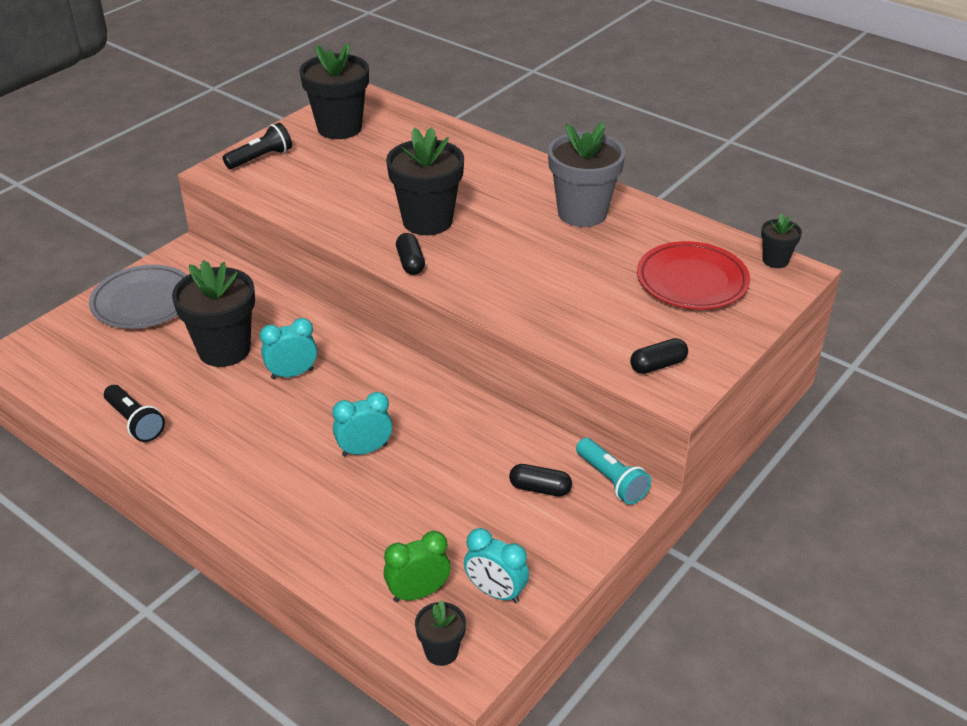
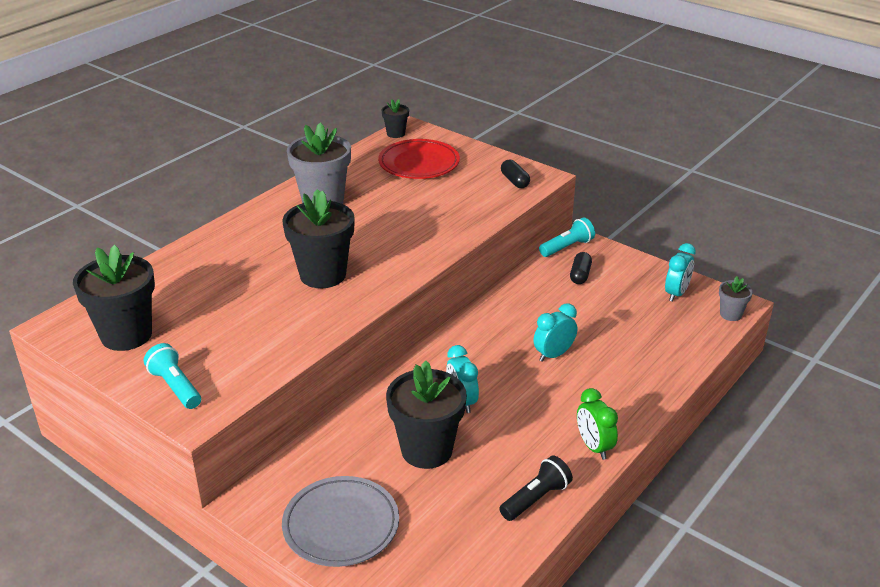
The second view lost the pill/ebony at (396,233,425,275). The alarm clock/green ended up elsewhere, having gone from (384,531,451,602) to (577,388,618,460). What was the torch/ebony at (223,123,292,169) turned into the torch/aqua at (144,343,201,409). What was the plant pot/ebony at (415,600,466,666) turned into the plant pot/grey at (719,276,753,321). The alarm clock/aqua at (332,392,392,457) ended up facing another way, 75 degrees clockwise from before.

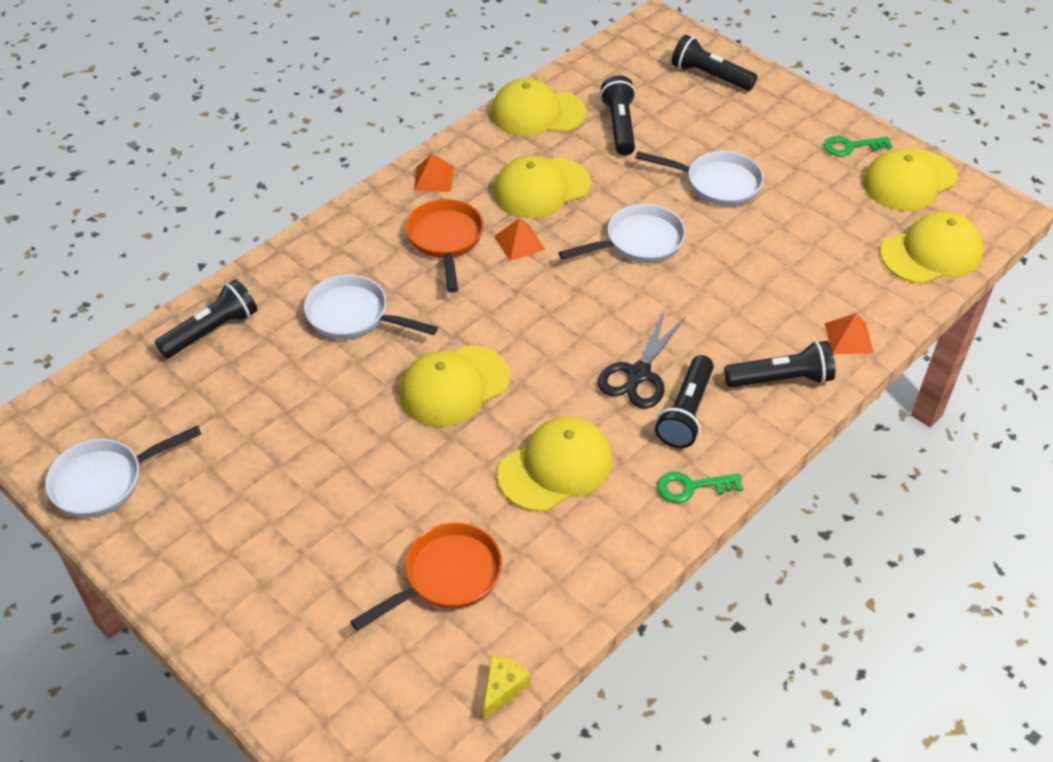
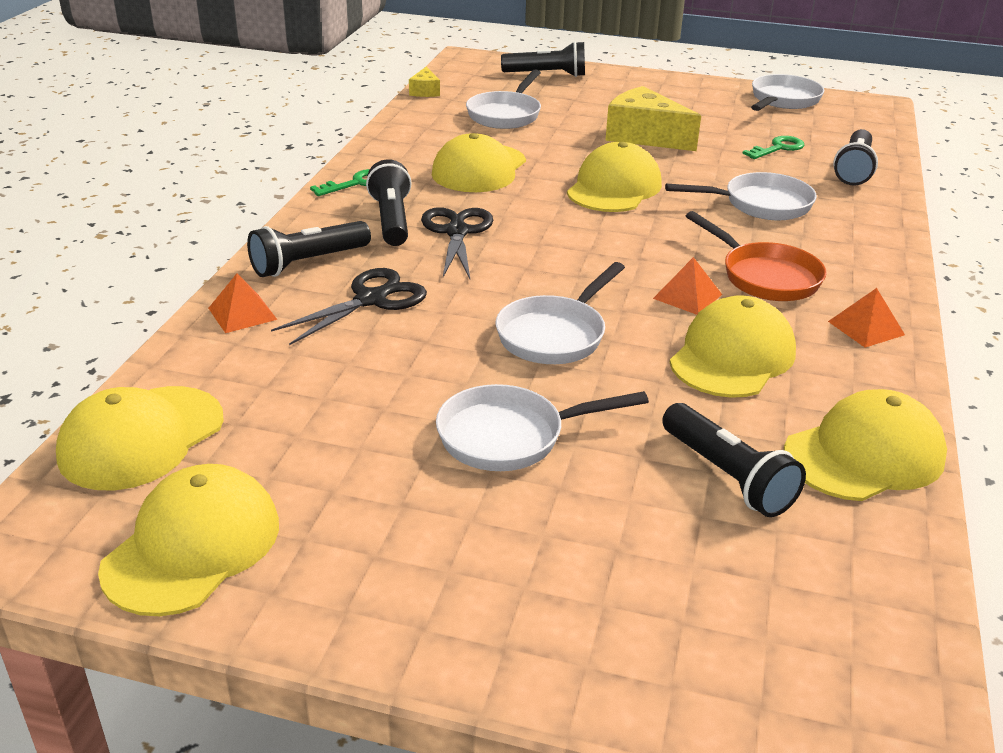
The second view gained the pair of scissors/ebony at (271,268,427,345). The second view gained the piece of cheese/golden at (605,86,701,151). The torch/ebony ended up elsewhere, having gone from (671,35,757,91) to (501,41,585,77). The door key/green ended up elsewhere, having gone from (824,136,892,156) to (742,136,805,159). What was the pan/orange-coloured at (350,522,502,631) turned into the pan/snow-white at (466,70,541,129).

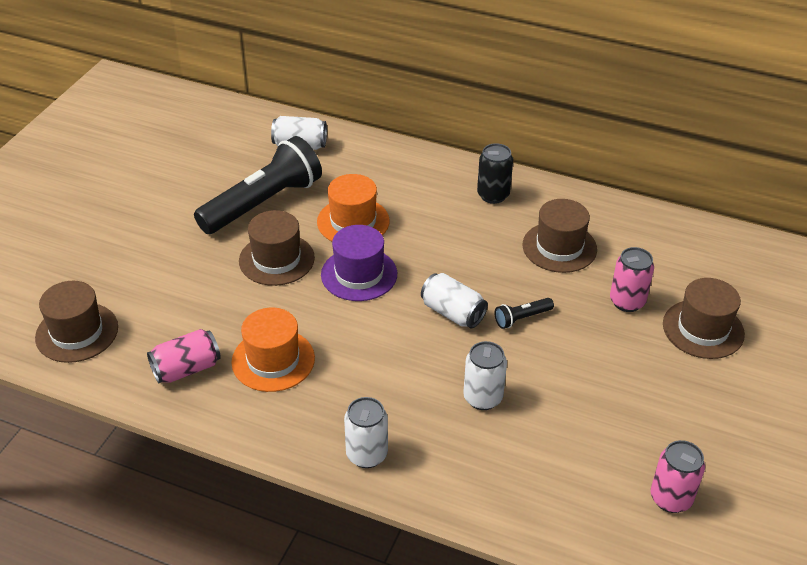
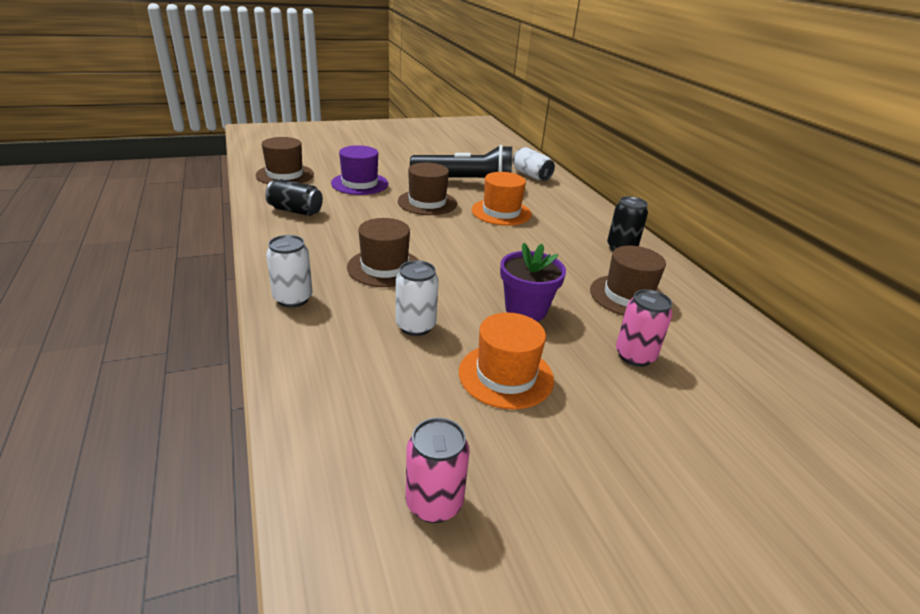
The second view lost the soda can/snow-white at (421,273,488,328). The top hat/orange-coloured ended up elsewhere, having gone from (231,308,315,392) to (459,313,554,409). The top hat/royal purple ended up elsewhere, having gone from (321,225,397,301) to (331,145,388,195). The top hat/russet ended up elsewhere, having gone from (663,278,745,359) to (347,218,418,287). Where the torch/ebony stood at (495,298,554,329), the plant pot/royal purple came to stand at (500,243,566,321). What was the soda can/pink at (147,329,221,383) turned into the soda can/ebony at (265,179,323,216).

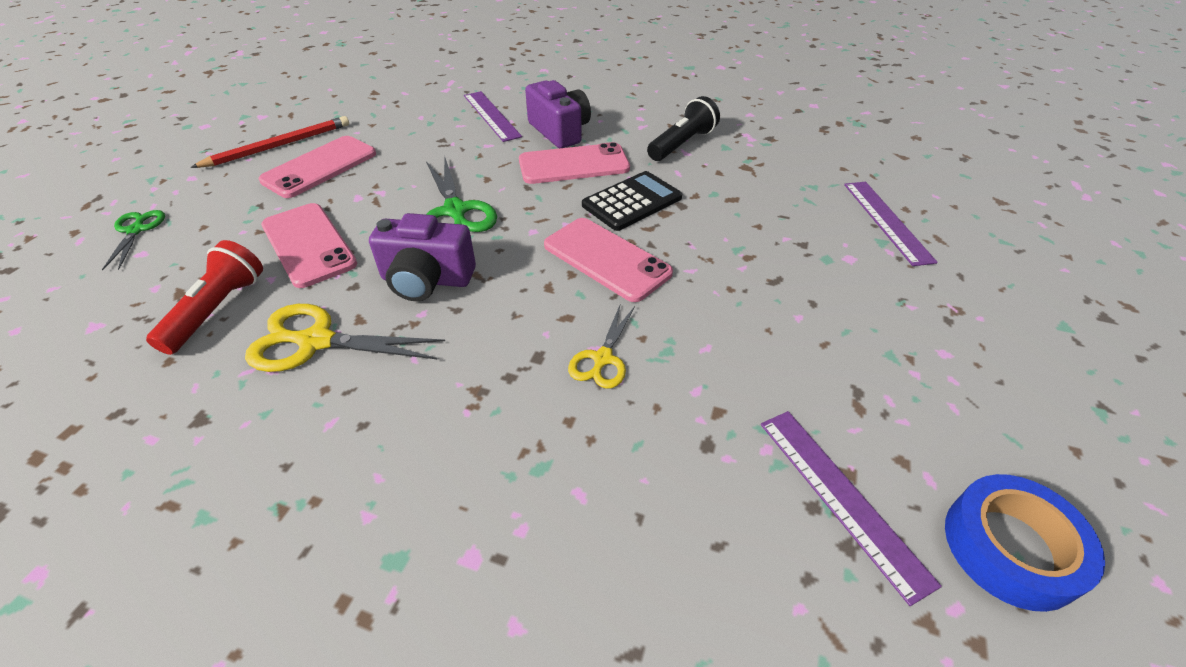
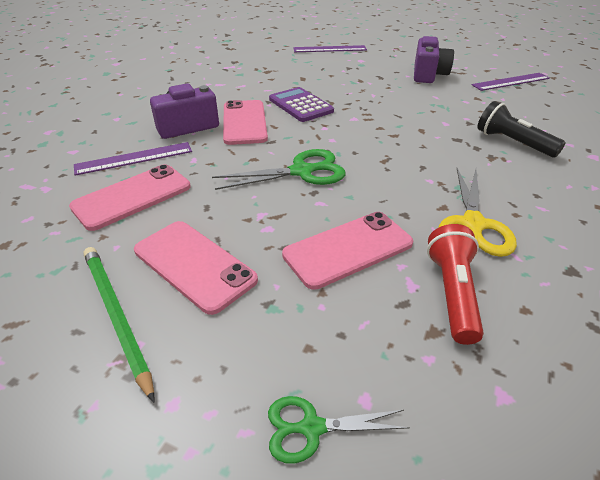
The second view lost the pair of scissors/golden at (568,305,635,389). The second view lost the sticky tape/blue at (945,474,1105,612). The photo camera/royal purple ended up elsewhere, having gone from (369,213,476,301) to (414,36,454,83). The mobile phone/pink ended up elsewhere, having gone from (544,218,673,302) to (69,164,191,231). The torch/ebony ended up elsewhere, having gone from (647,96,720,161) to (477,101,566,158). What was the lead pencil/scarlet at (191,116,349,168) turned into the lead pencil/green at (83,247,154,402). What was the calculator/ebony at (582,171,682,231) turned into the calculator/royal purple at (269,87,334,122). The torch/scarlet at (146,240,263,355) ended up facing another way, 75 degrees clockwise from before.

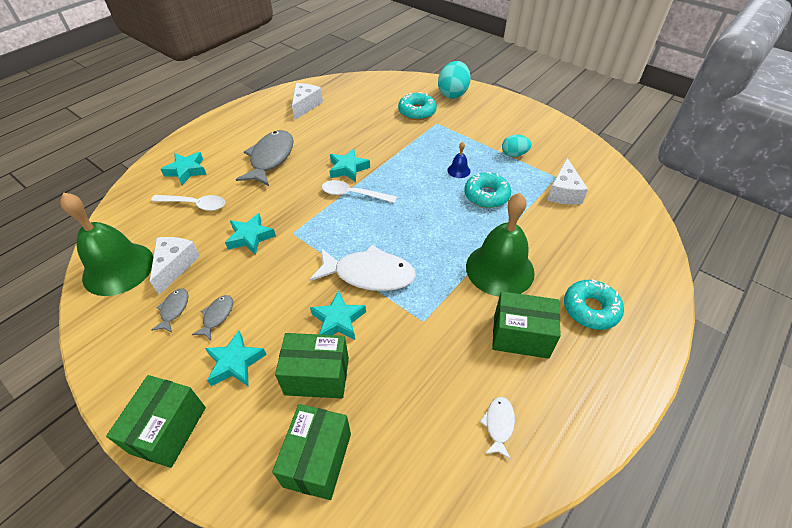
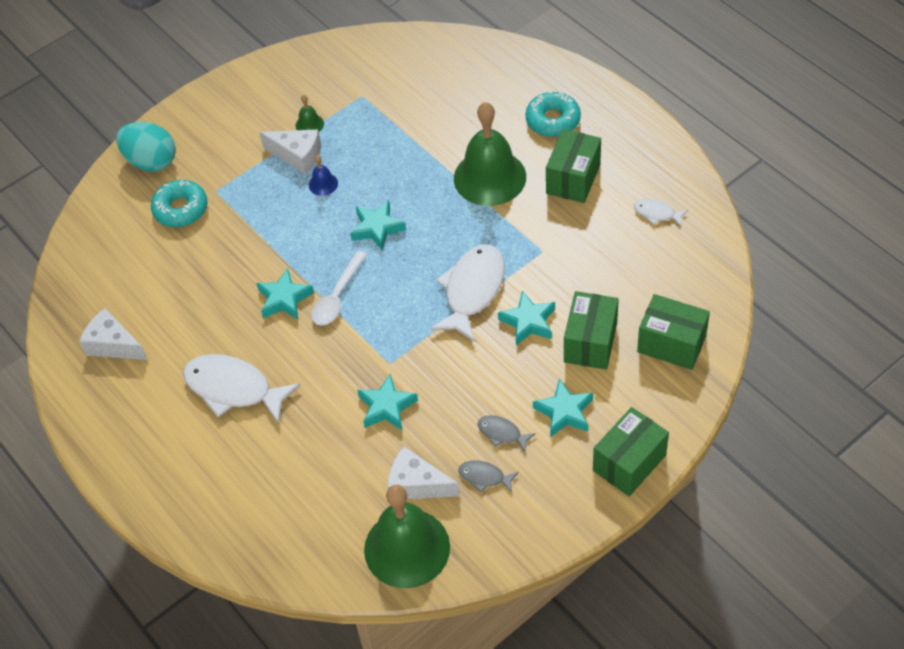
The second view lost the teaspoon/snow-white at (151,195,225,211). The second view lost the glazed donut/aqua at (464,172,511,208). The star shape/aqua ended up elsewhere, having gone from (161,152,207,185) to (350,200,406,251). The piece of cheese/snow-white ended up elsewhere, having gone from (547,158,588,205) to (259,129,321,175). Where the egg/aqua stood at (502,135,532,157), the school bell/green came to stand at (296,95,324,132). What was the fish figure/grey at (236,130,294,186) turned into the fish figure/snow-white at (183,354,301,424). The parcel/green at (106,375,206,468) ended up facing another way, 75 degrees counterclockwise from before.

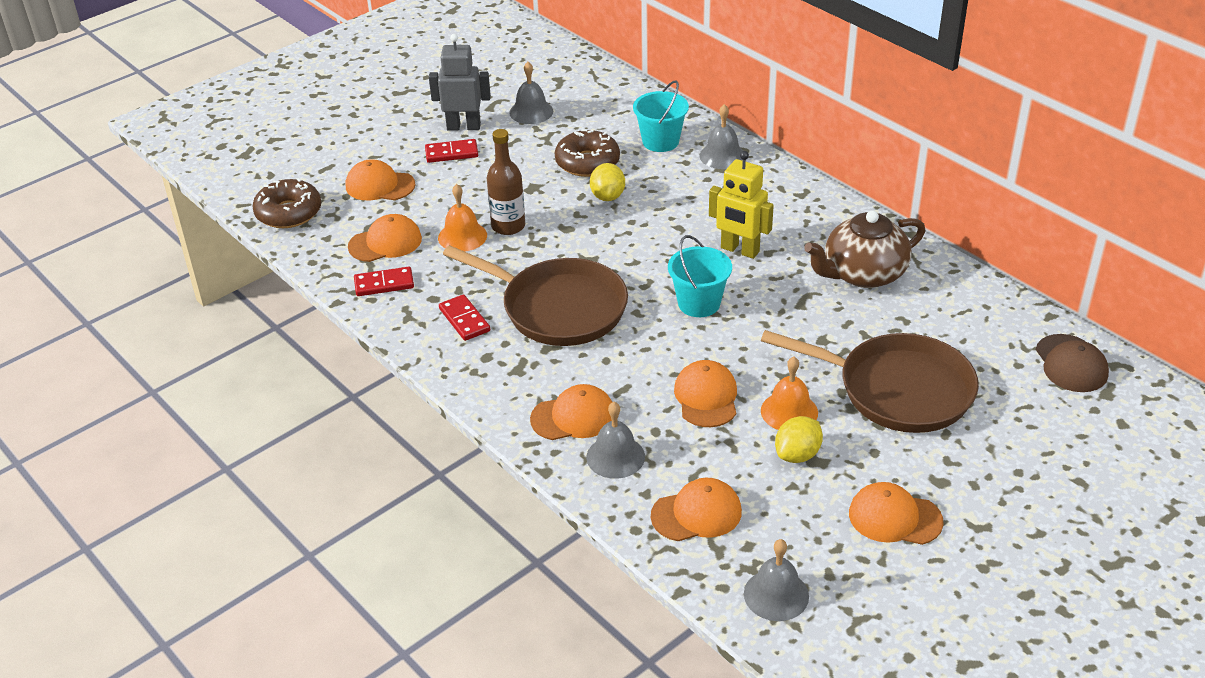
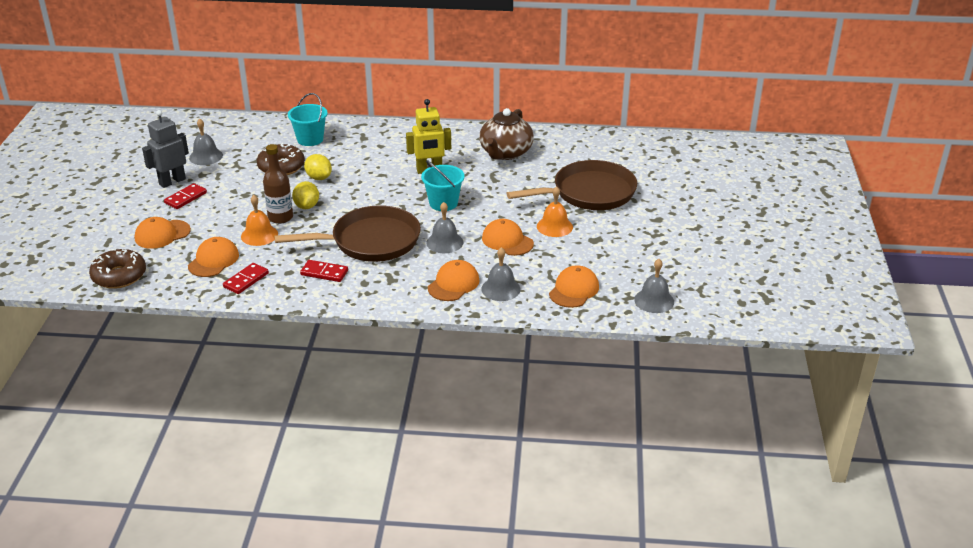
The second view lost the baseball cap/orange-coloured at (849,482,944,545). The second view lost the baseball cap/russet at (1036,334,1109,392). The school bell/grey ended up elsewhere, having gone from (699,104,743,169) to (426,202,463,253). The citrus fruit/golden ended up elsewhere, having gone from (775,416,823,463) to (292,181,319,209).

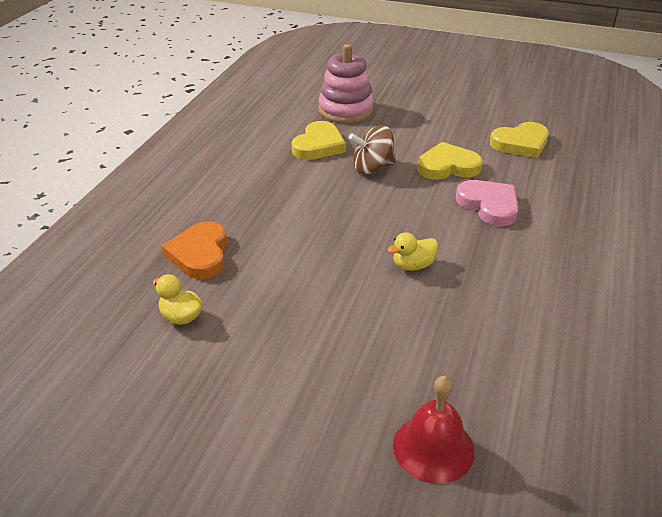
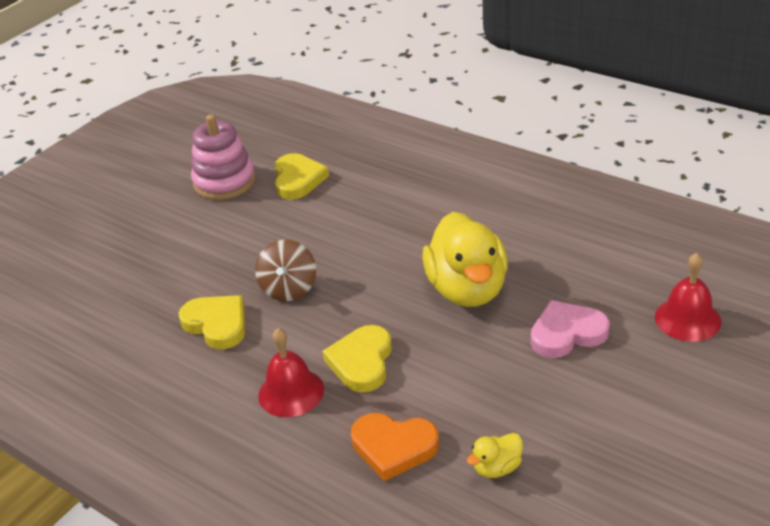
The second view gained the school bell/scarlet at (258,328,324,417). The ring stacker/pink ended up elsewhere, having gone from (318,44,374,123) to (191,114,256,200). The love heart/golden ended up elsewhere, having gone from (417,142,483,180) to (322,325,392,392). The love heart/pink ended up elsewhere, having gone from (456,180,518,226) to (531,300,610,358). The size of the duck/golden at (388,232,438,271) changed by a factor of 2.34.

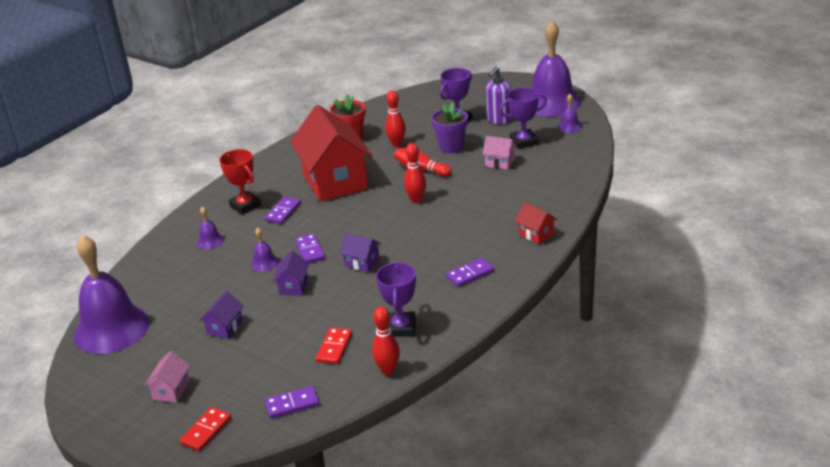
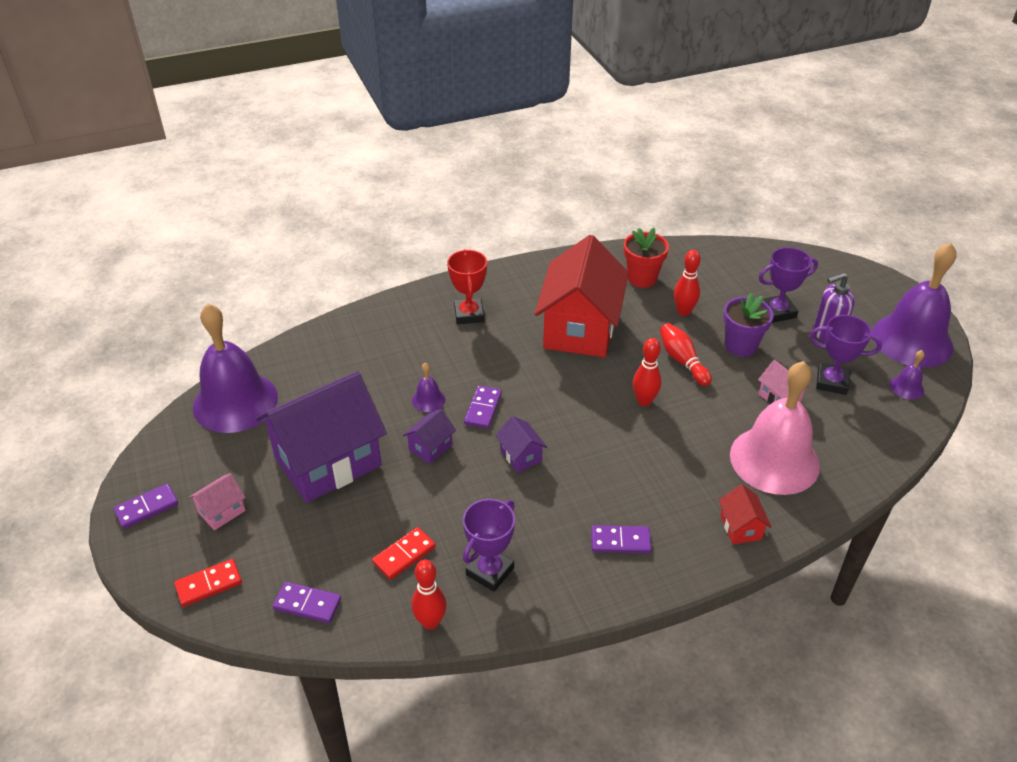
The second view lost the school bell/royal purple at (197,206,224,249). The second view gained the school bell/pink at (730,361,820,495). The domino/royal purple ended up elsewhere, having gone from (265,197,301,224) to (114,484,178,529). The size of the house/royal purple at (199,291,244,339) changed by a factor of 2.43.

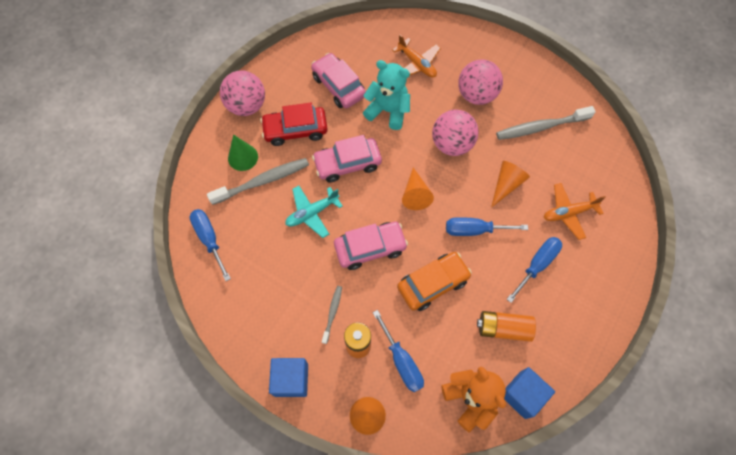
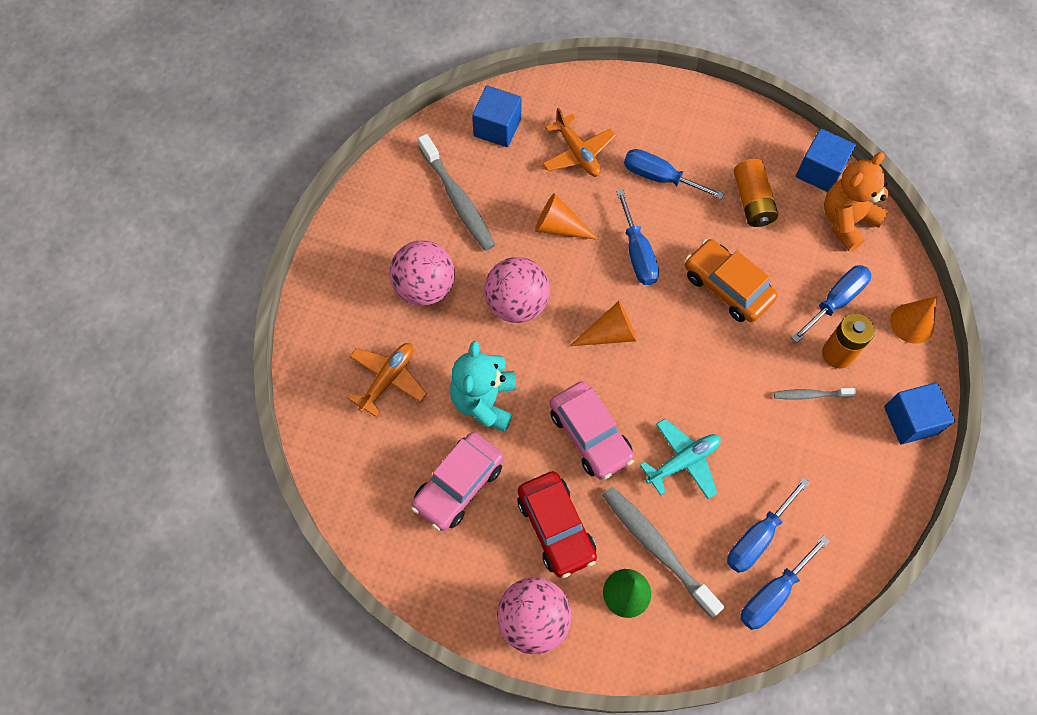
The second view lost the automobile/pink at (334,222,408,270). The second view gained the block/blue at (472,86,521,147). The second view gained the flat screwdriver/blue at (727,477,810,573). The plane/aqua at (285,186,343,238) ended up facing another way, 75 degrees counterclockwise from before.

